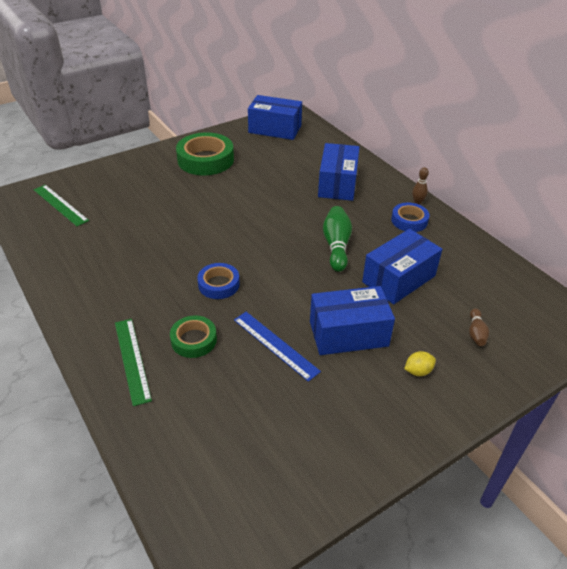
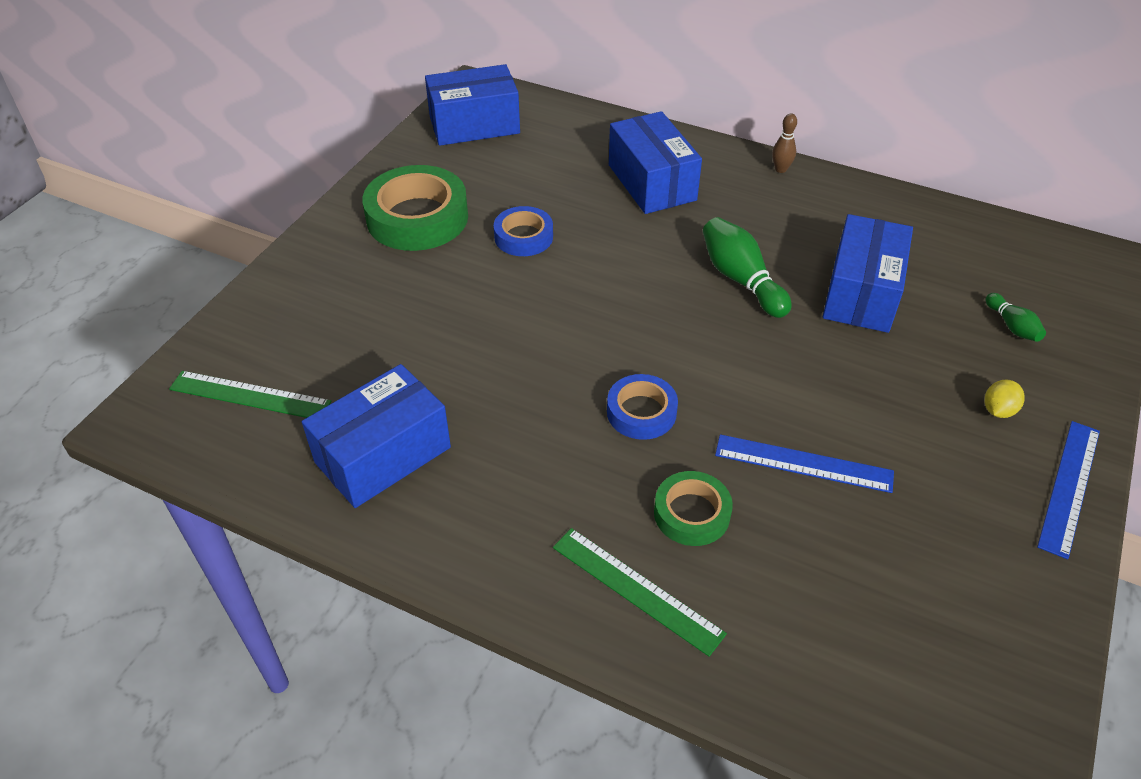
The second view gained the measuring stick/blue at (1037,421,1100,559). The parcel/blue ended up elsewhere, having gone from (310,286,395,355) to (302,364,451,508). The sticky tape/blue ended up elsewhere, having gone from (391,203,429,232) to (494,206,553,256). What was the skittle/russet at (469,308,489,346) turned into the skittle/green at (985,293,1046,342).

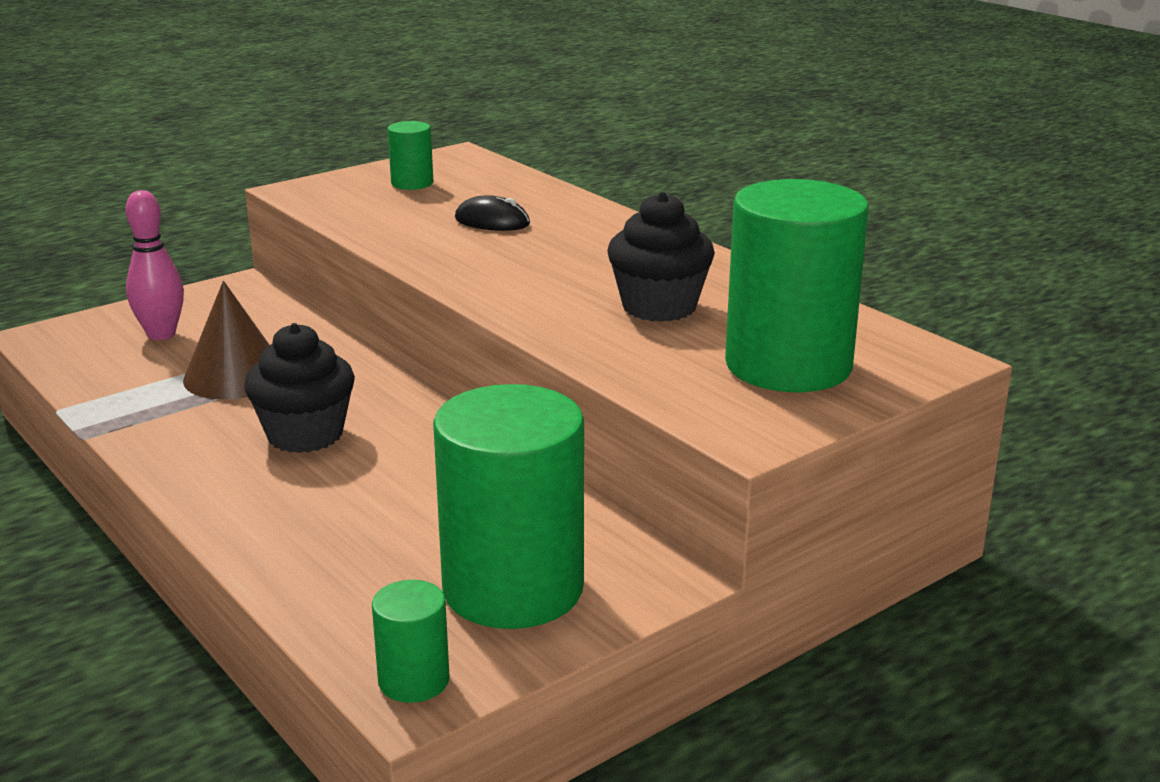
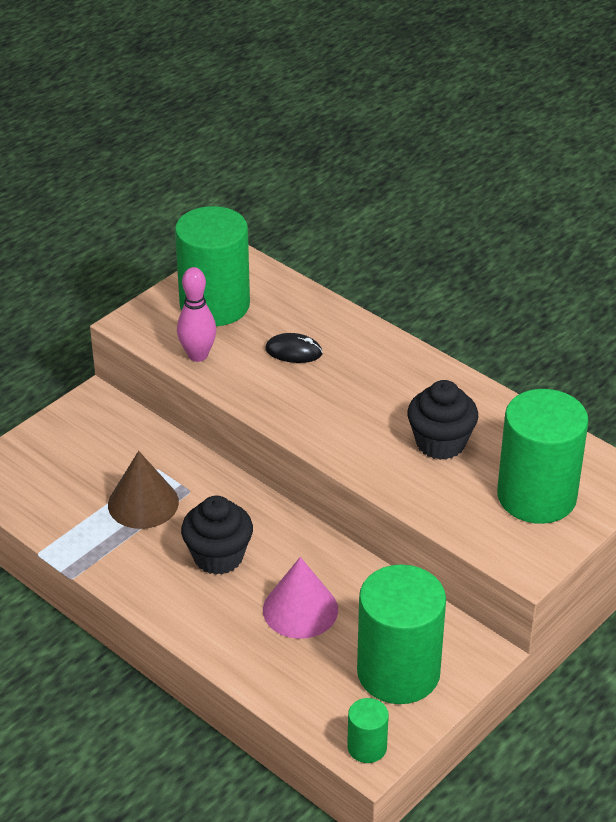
The second view gained the solid cone/pink at (263,557,338,639). The skittle/pink ended up elsewhere, having gone from (125,190,184,340) to (177,267,216,362). The size of the solid cylinder/green at (388,121,433,190) changed by a factor of 2.19.

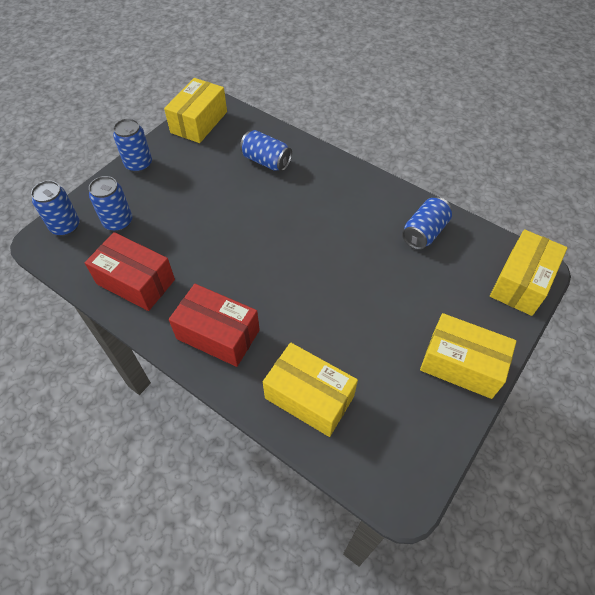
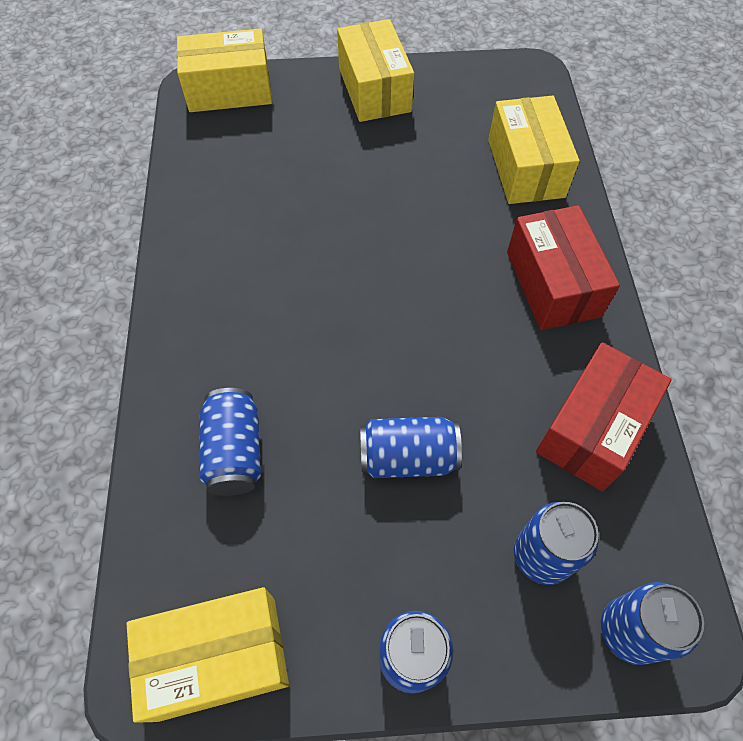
The soda can/blue ended up elsewhere, having gone from (402,197,452,250) to (360,417,462,478). The parcel/scarlet at (85,232,175,311) ended up facing another way, 45 degrees clockwise from before.

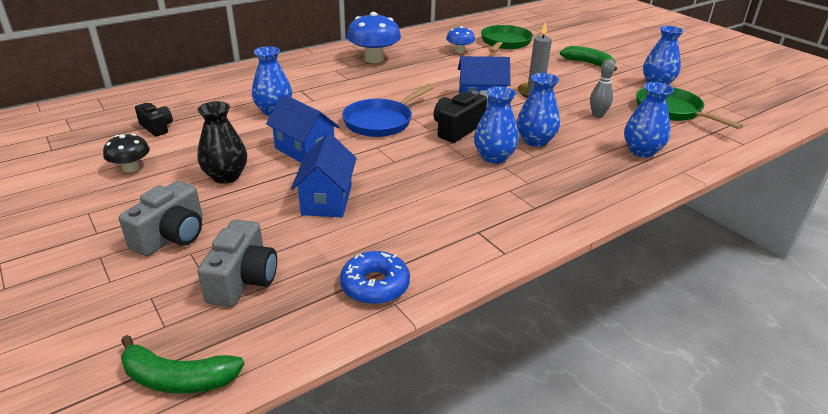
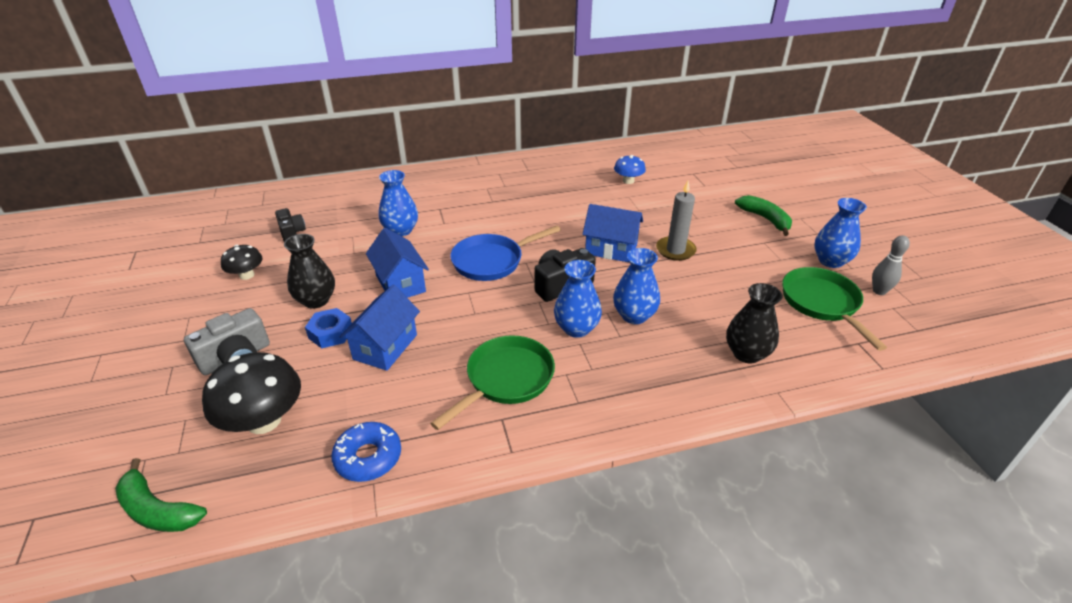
The second view lost the mushroom/blue at (347,12,401,63). The second view gained the hexagon nut/blue at (305,308,352,348). The pan/green ended up elsewhere, having gone from (481,25,533,53) to (430,335,555,430). The skittle/grey ended up elsewhere, having gone from (590,59,615,118) to (872,235,910,295). Where the photo camera/grey stood at (198,219,277,307), the mushroom/ebony came to stand at (202,352,301,434). What was the flower vase/blue at (624,82,674,157) turned into the flower vase/ebony at (726,283,782,363).

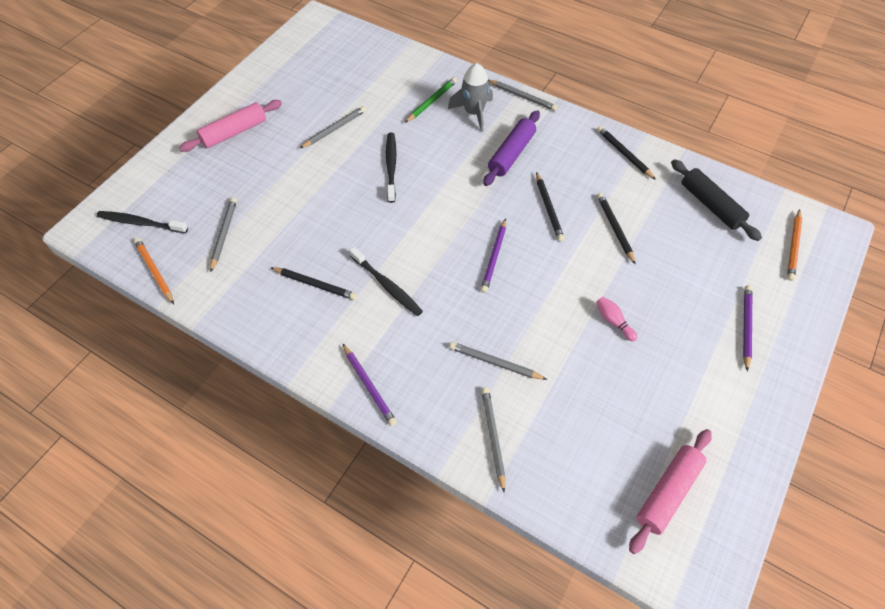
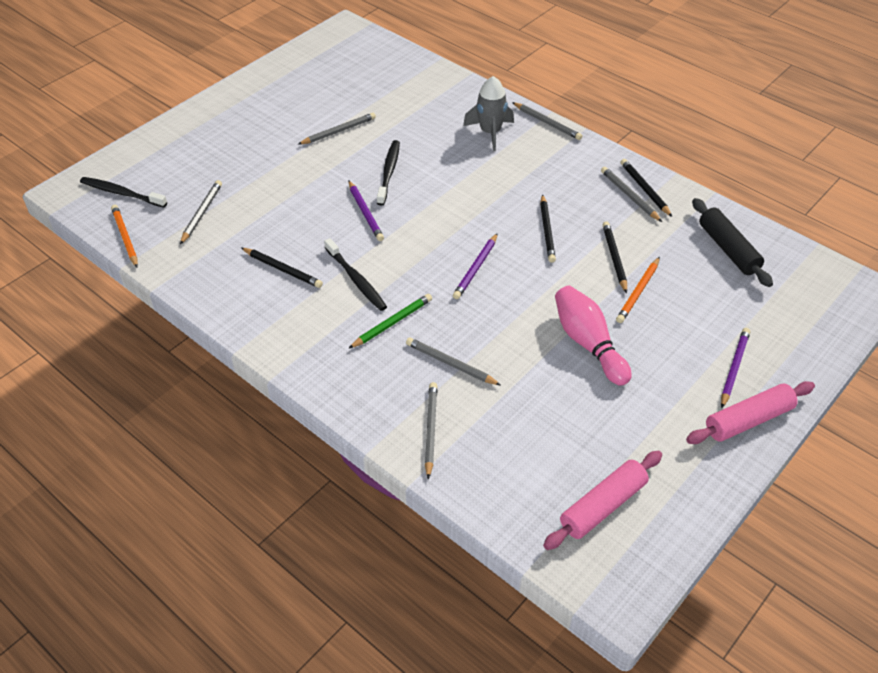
The second view lost the rolling pin/royal purple at (483,110,540,186). The second view gained the lead pencil/grey at (601,167,662,222). The rolling pin/pink ended up elsewhere, having gone from (179,100,282,152) to (686,381,815,444). The lead pencil/royal purple ended up elsewhere, having gone from (342,343,397,426) to (349,181,384,241). The lead pencil/green ended up elsewhere, having gone from (405,77,457,123) to (348,294,432,349). The lead pencil/orange-coloured ended up elsewhere, having gone from (787,209,802,281) to (616,257,660,323). The size of the skittle/pink at (596,297,638,341) changed by a factor of 2.04.

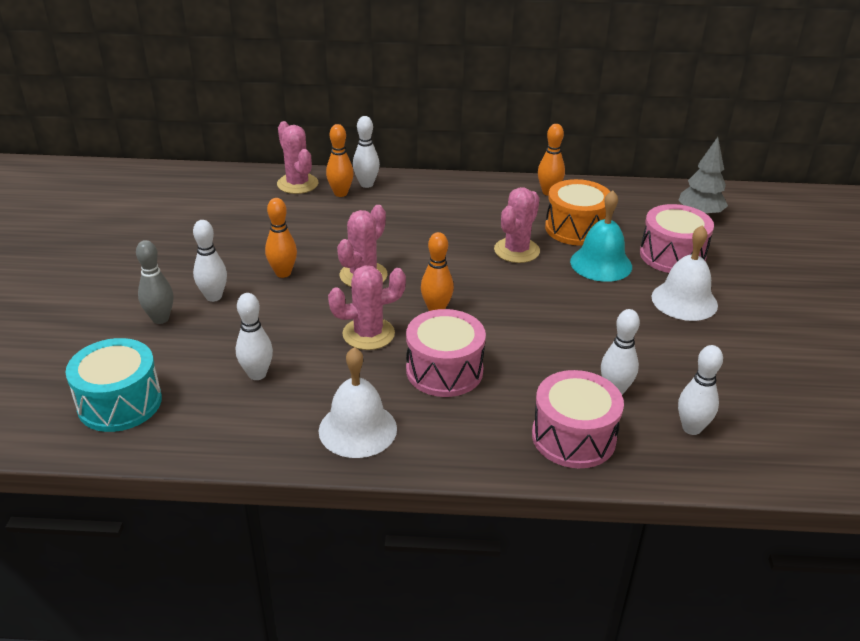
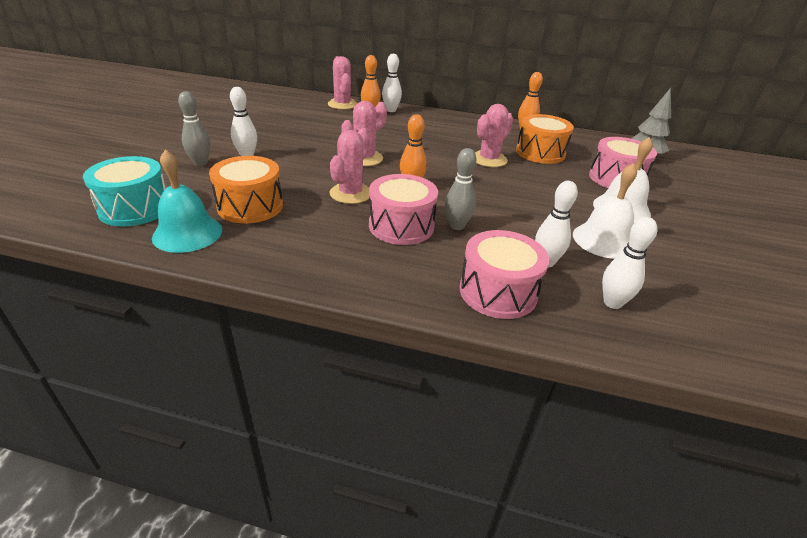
The second view lost the skittle/orange-coloured at (265,198,297,278). The second view gained the skittle/grey at (445,148,476,230). The school bell/snow-white ended up elsewhere, having gone from (319,347,397,458) to (573,163,637,259). The school bell/aqua ended up elsewhere, having gone from (570,191,632,282) to (152,149,222,253). Where the skittle/snow-white stood at (236,293,273,380), the toy drum/orange-coloured came to stand at (209,156,283,224). The cactus/pink at (328,266,406,350) ended up facing another way, 60 degrees counterclockwise from before.

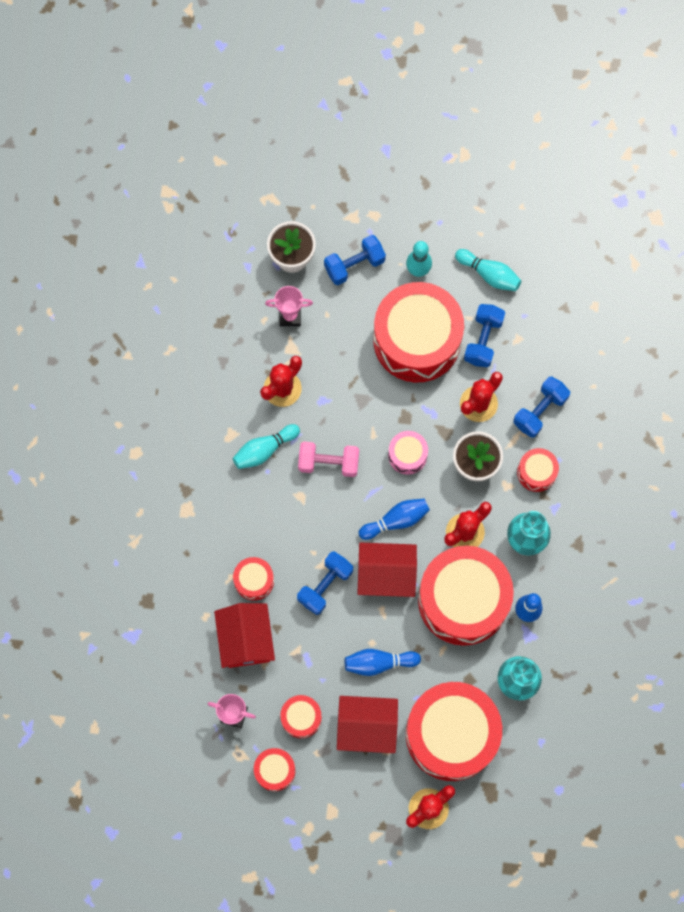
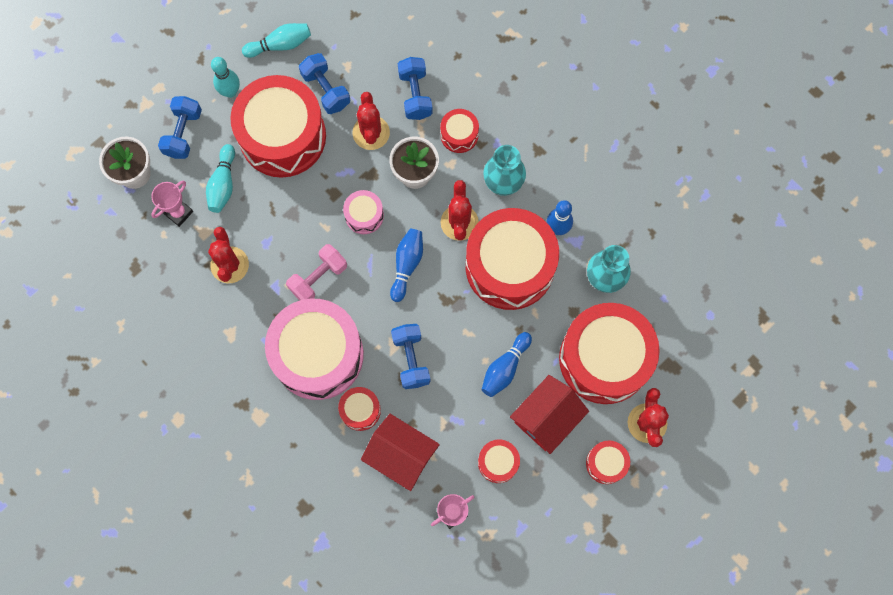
The second view lost the house/scarlet at (357,543,417,597). The second view gained the toy drum/pink at (265,299,364,400). The skittle/aqua ended up elsewhere, having gone from (233,424,300,469) to (206,144,235,213). The toy drum/scarlet ended up elsewhere, having gone from (254,748,295,791) to (586,440,630,484).

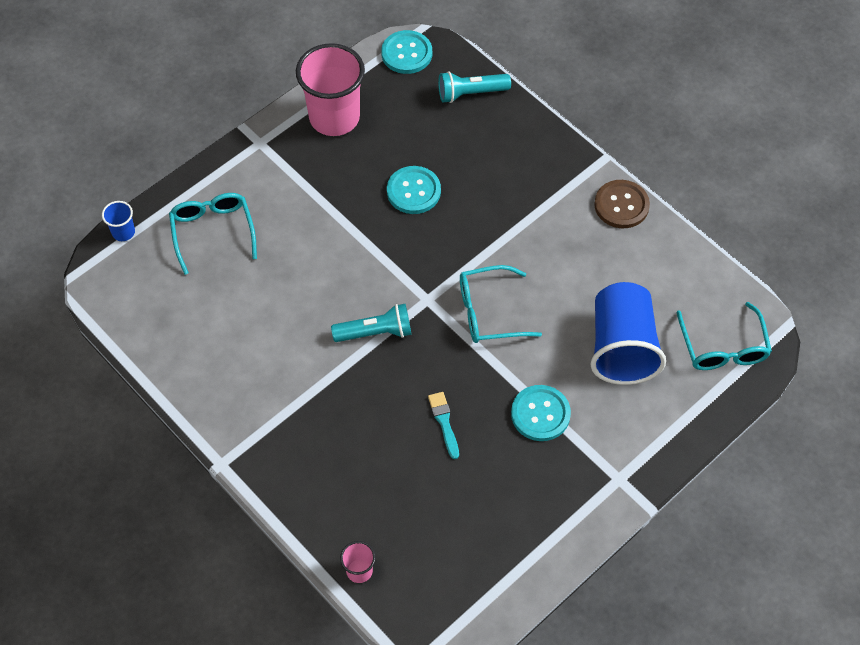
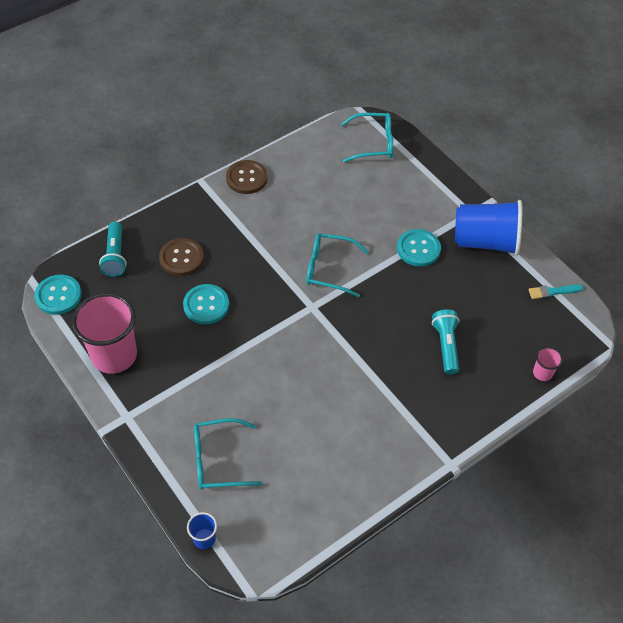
The second view gained the shirt button/russet at (159,238,204,276). The torch/aqua ended up elsewhere, having gone from (331,304,411,342) to (432,309,459,375). The paintbrush/aqua ended up elsewhere, having gone from (428,392,459,459) to (529,285,584,299). The beaker/blue ended up elsewhere, having gone from (591,282,666,385) to (455,200,522,256). The glasses/aqua at (460,265,542,343) ended up facing another way, 105 degrees clockwise from before.

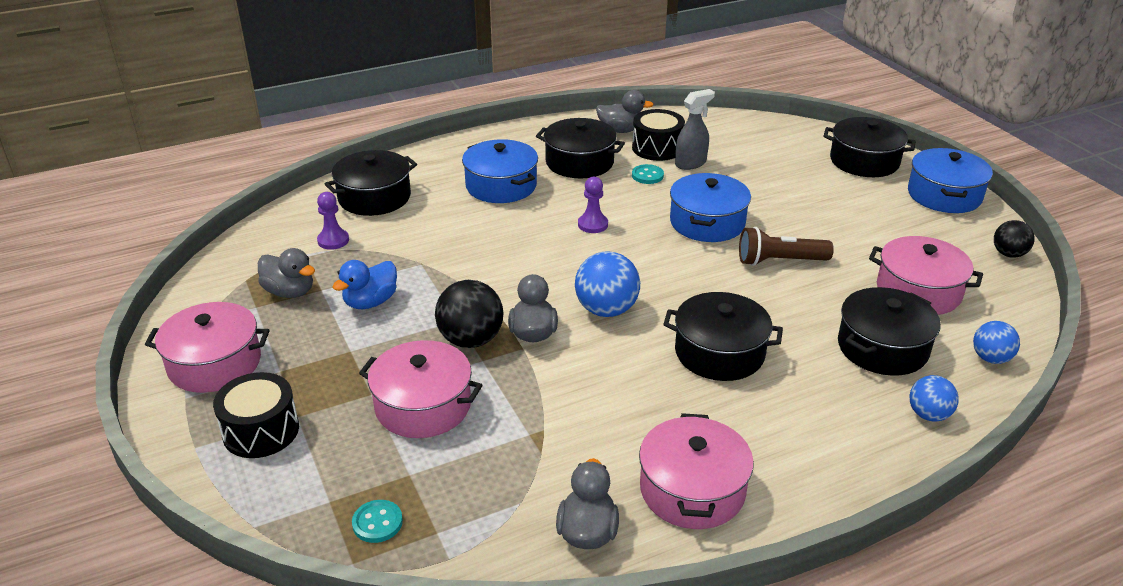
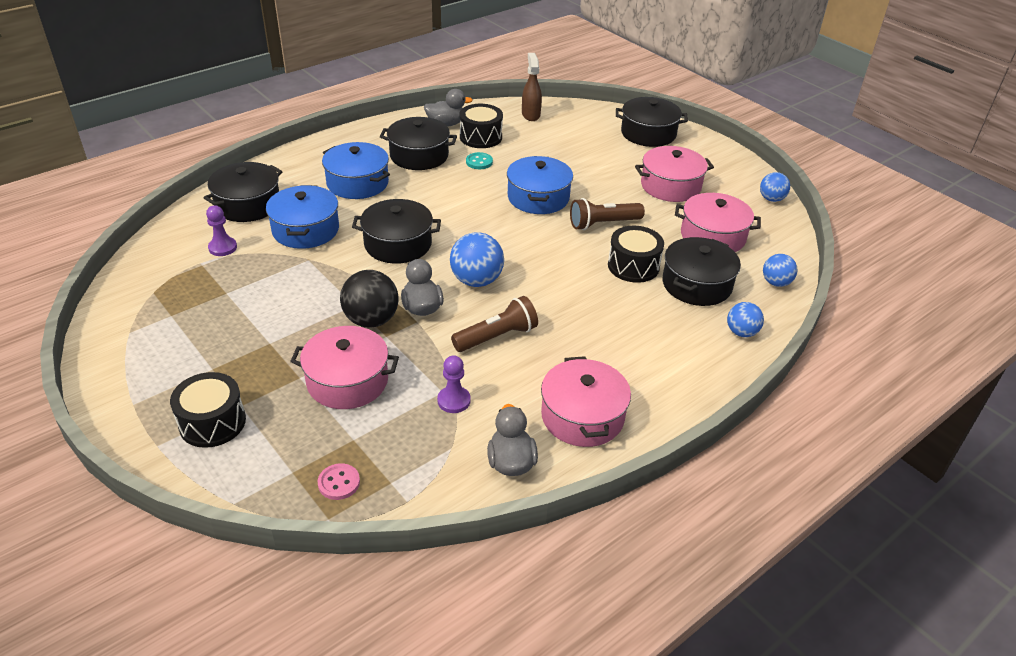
The second view lost the duck/grey at (258,248,315,298). The second view lost the duck/blue at (332,260,397,309). The second view lost the spray cleaner/grey at (675,89,715,170). The second view gained the torch/russet at (451,296,538,352). The second view gained the spray cleaner/russet at (522,53,542,121). The second view gained the toy drum/ebony at (608,226,664,283). The pot/pink ended up elsewhere, having gone from (145,302,270,393) to (635,146,714,202). The pawn/royal purple ended up elsewhere, having gone from (578,177,608,233) to (437,355,471,413). The pot/ebony ended up elsewhere, having gone from (663,292,783,381) to (352,199,441,264). The pot/blue ended up elsewhere, having gone from (908,148,993,213) to (266,185,339,249). What was the shirt button/aqua at (352,500,403,543) turned into the shirt button/pink at (318,463,360,500). What was the sphere/ebony at (994,220,1035,258) turned into the sphere/blue at (760,172,790,202).

